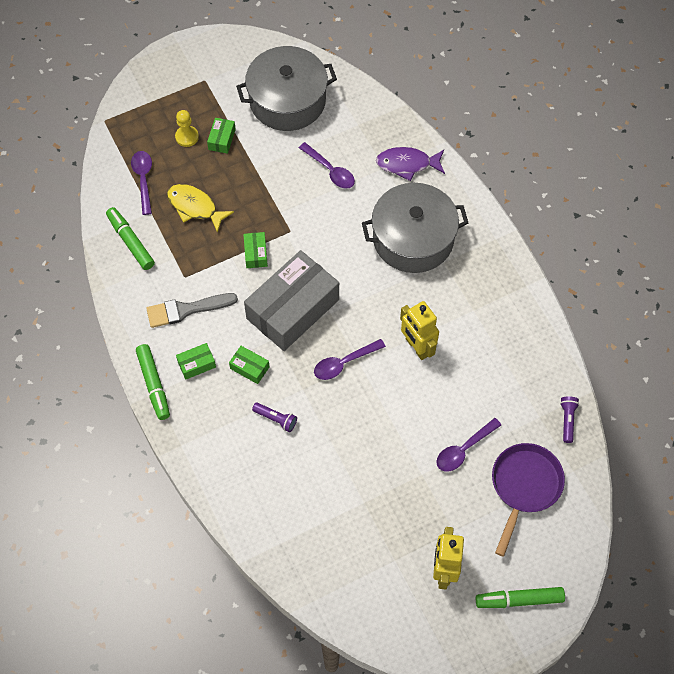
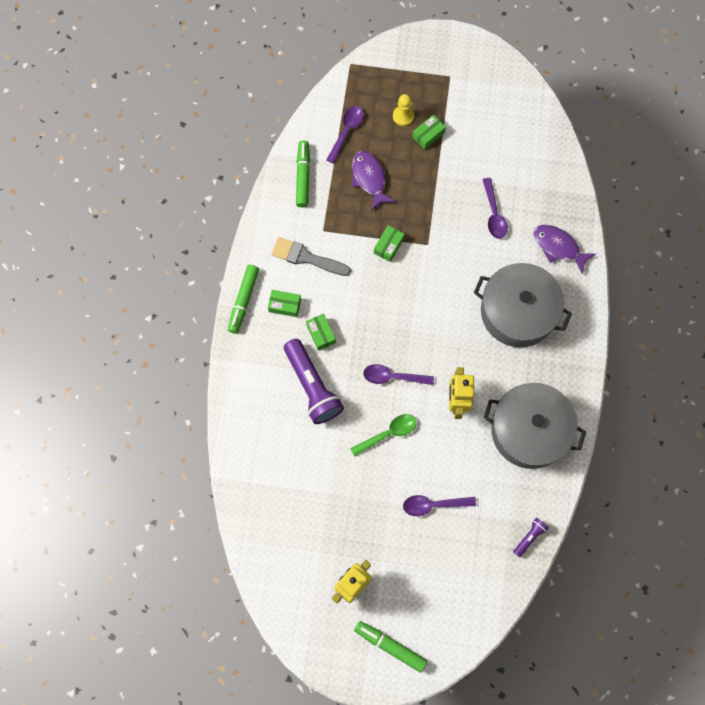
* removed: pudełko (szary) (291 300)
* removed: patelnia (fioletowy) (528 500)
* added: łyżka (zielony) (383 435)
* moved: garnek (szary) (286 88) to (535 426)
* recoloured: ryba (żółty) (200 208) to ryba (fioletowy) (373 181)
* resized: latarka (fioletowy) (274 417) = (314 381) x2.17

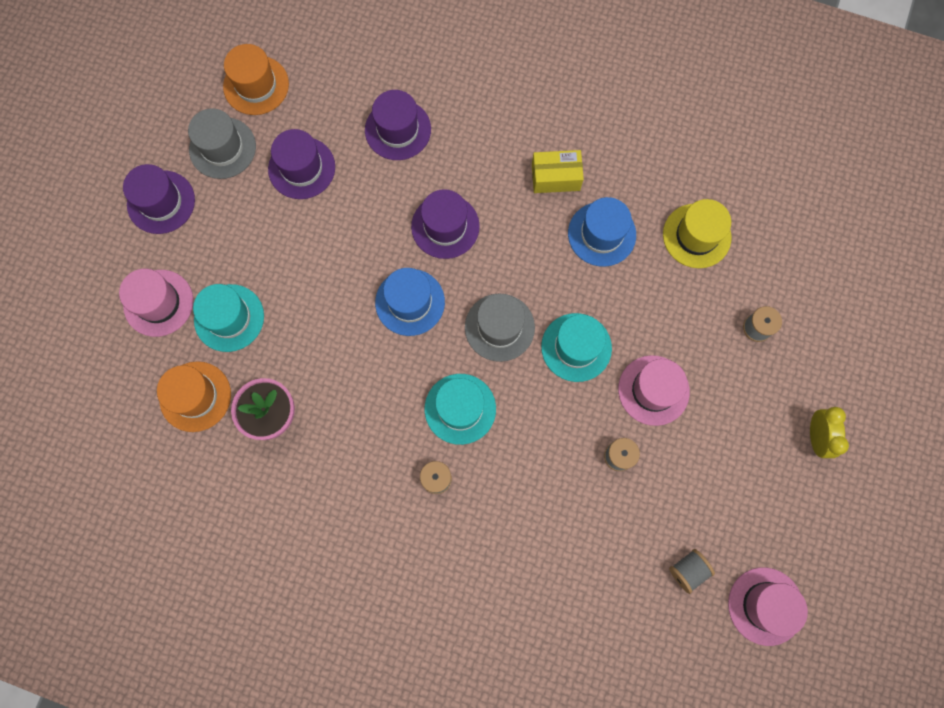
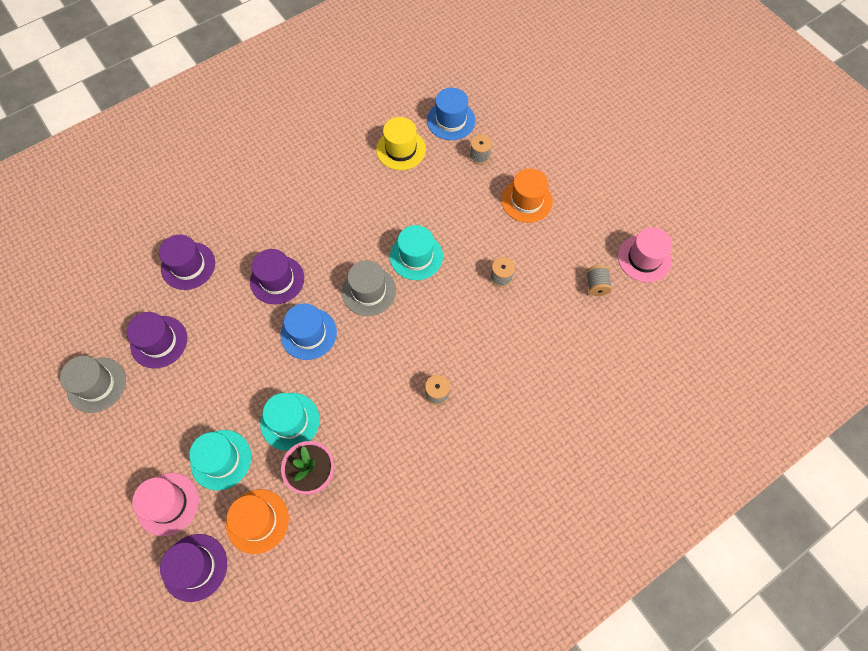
* removed: pudełko (żółty) (558 171)
* removed: kapelusz (różowy) (654 390)
* removed: budzik (żółty) (829 432)
* moved: kapelusz (fioletowy) (159 199) to (193 568)
* moved: kapelusz (pomarańczowy) (256 79) to (527 196)
* moved: kapelusz (turkusowy) (460 409) to (290 422)
* moved: kapelusz (niebieski) (602 232) to (451 114)

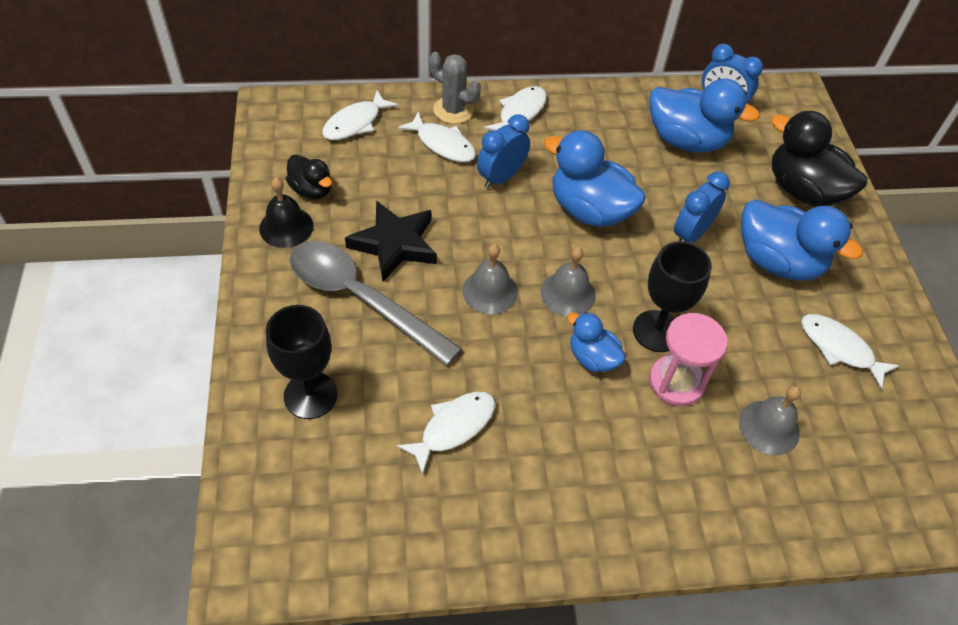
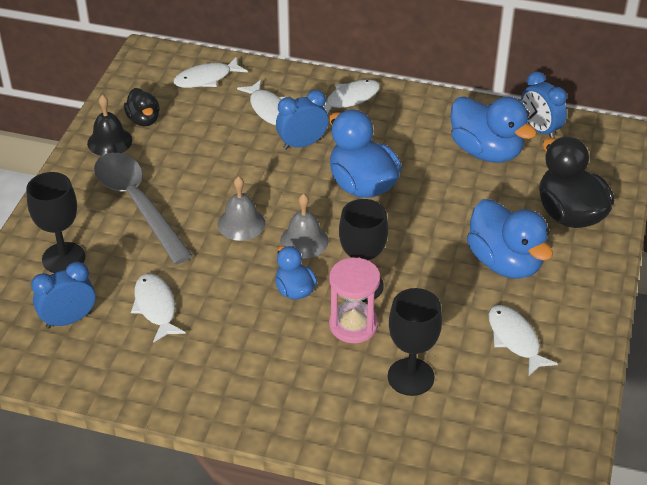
* removed: gwiazda (czarny) (391 241)
* removed: kaktus (szary) (455 88)
* moved: budzik (niebieski) (702 207) to (63 295)
* replaced: dzwonek (szary) (770 420) to kielich (czarny) (415 342)
* turned: ryba (biały) (445 433) = (158 308) 90 degrees counterclockwise

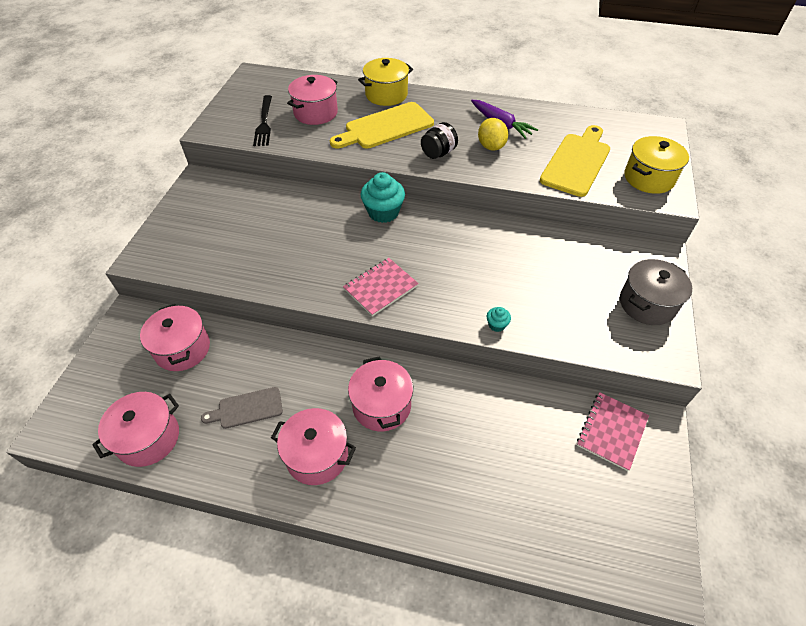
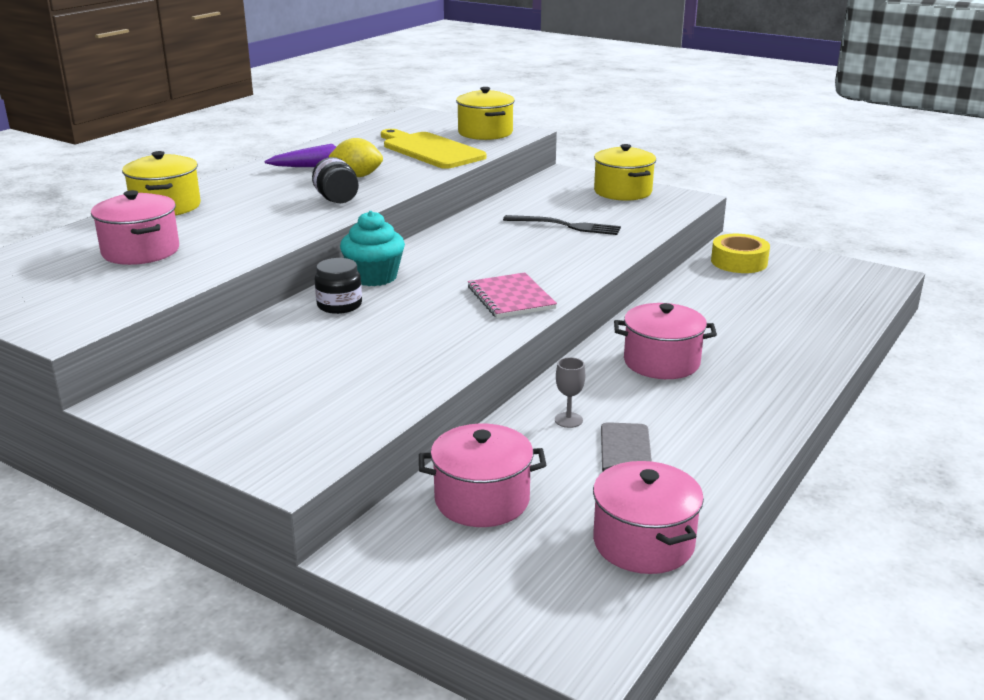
* removed: garnek (różowy) (313 446)
* removed: deska do krojenia (żółty) (382 125)
* removed: muffinka (turkusowy) (499 319)
* added: słoik (czarny) (338 286)
* added: kielich (szary) (570 392)
* moved: widelec (czarny) (262 120) to (562 225)
* replaced: zeszyt (różowy) (613 431) to taśma klejąca (żółty) (740 253)
* recoloured: garnek (szary) (656 292) to garnek (żółty) (625 172)

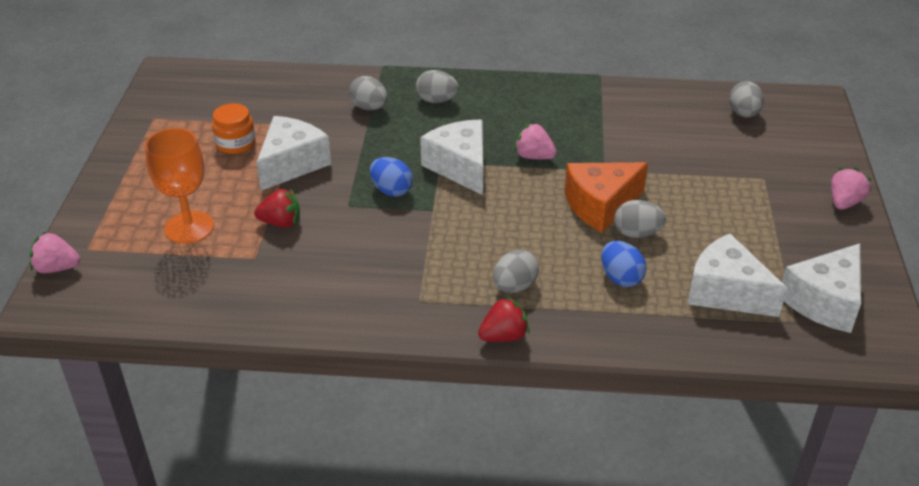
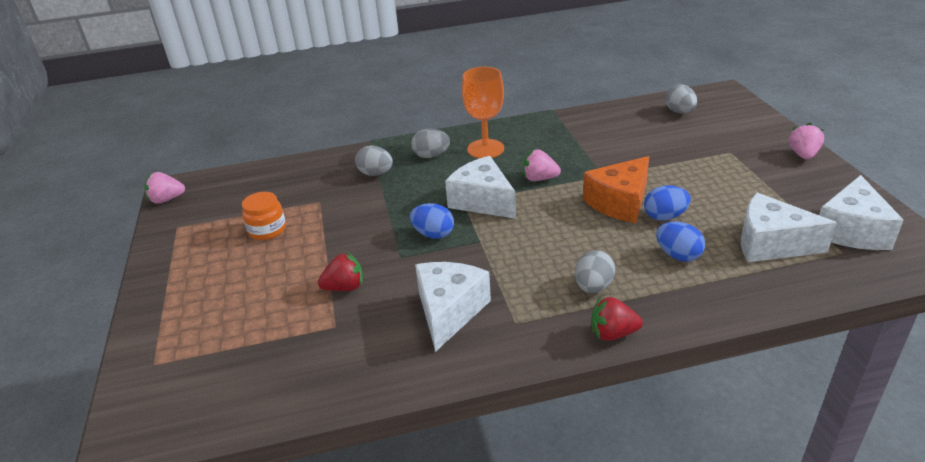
* moved: truskawka (różowy) (55 252) to (164 188)
* moved: kielich (pomarańczowy) (179 186) to (483 112)
* moved: ser (biały) (293 153) to (453 307)
* recoloured: jajko (szary) (640 219) to jajko (niebieski) (667 203)
* turned: truskawka (czerwony) (503 319) = (617 318) 135 degrees counterclockwise

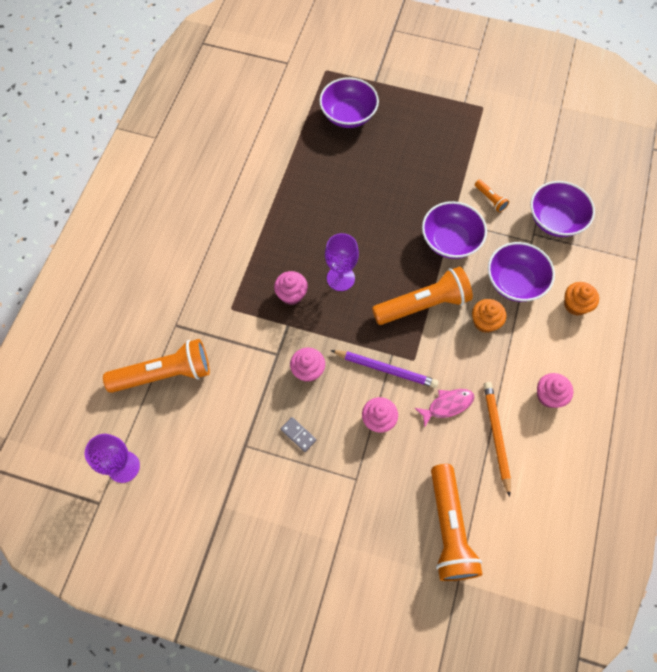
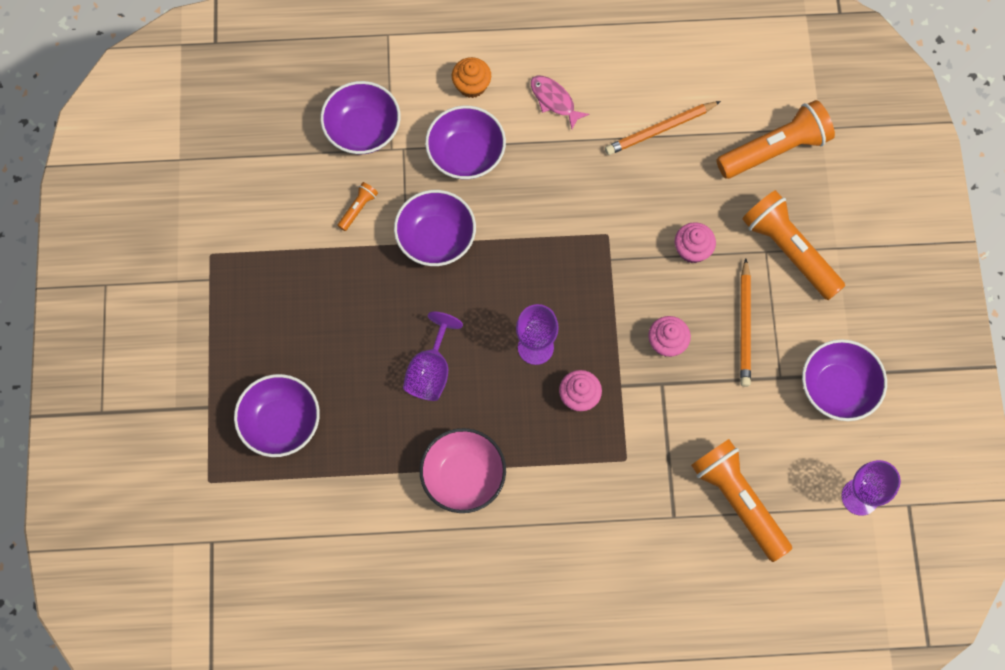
* removed: ołówek (fioletowy) (384 369)
* removed: muffinka (pomarańczowy) (489 316)
* removed: muffinka (różowy) (555 390)
* added: kielich (fioletowy) (433 356)
* added: miska (różowy) (463 470)
* added: miska (fioletowy) (844 380)
* moved: latarka (pomarańczowy) (422 296) to (793 245)
* moved: ryba (różowy) (445 408) to (560 102)
* replaced: kostka domina (szary) (298 434) to ołówek (pomarańczowy) (745 322)

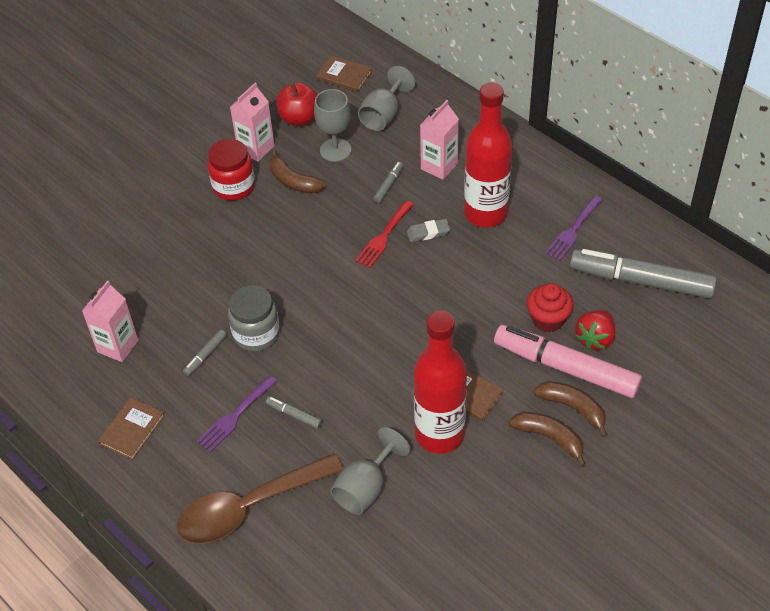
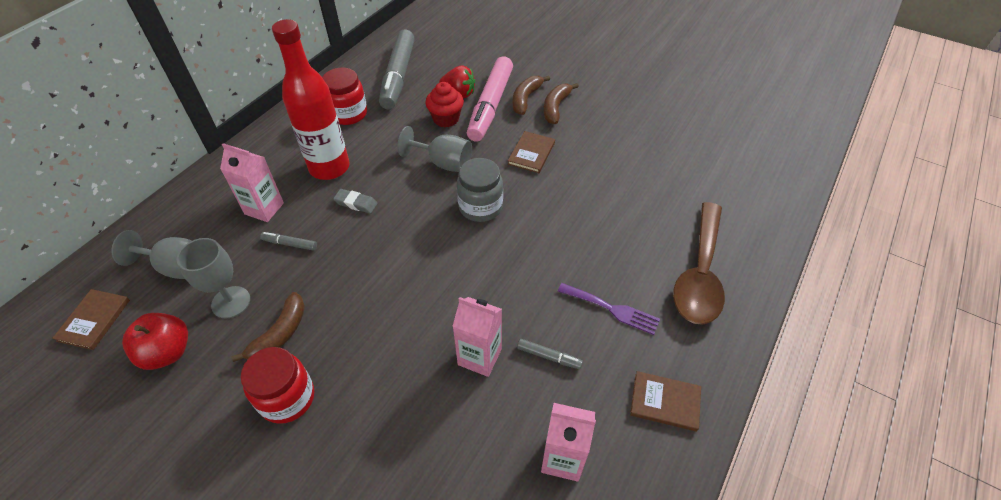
* removed: flamaster (szary) (294 412)
* removed: widelec (czerwony) (384 234)
* removed: butelka (czerwony) (440 382)
* moved: słoik (szary) (254 318) to (480 190)
* moved: karton mleka (różowy) (252 122) to (477 337)
* moved: kielich (szary) (370 471) to (434 149)
* replaced: widelec (fioletowy) (574 228) to słoik (czerwony) (344 96)
* turned: łyżka (brązowy) (260 498) = (699 263) 60 degrees clockwise
* turned: gumka do mazania (szary) (428 230) = (355 201) 45 degrees counterclockwise

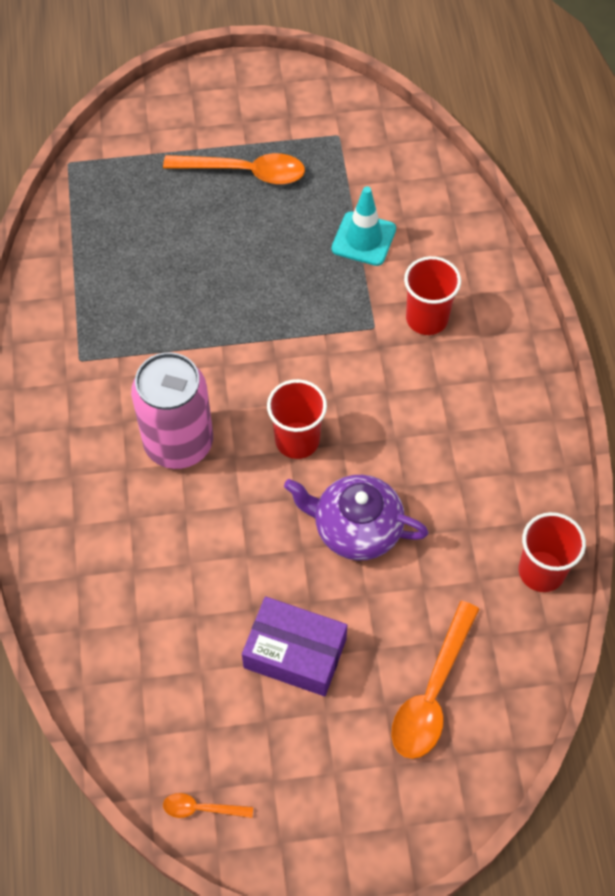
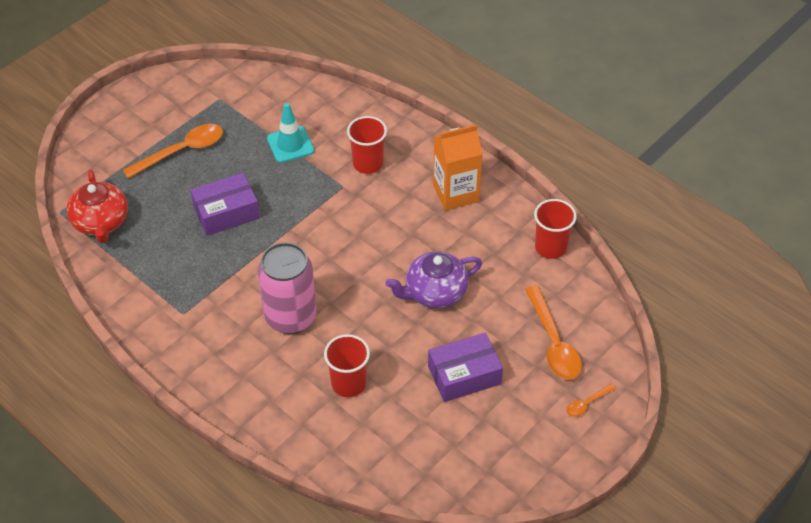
* added: imbryk (czerwony) (97 206)
* added: pudełko (fioletowy) (225 204)
* added: karton mleka (pomarańczowy) (458 167)
* moved: łyżka (pomarańczowy) (208 805) to (591 400)
* moved: szklanka (czerwony) (297 419) to (347 365)

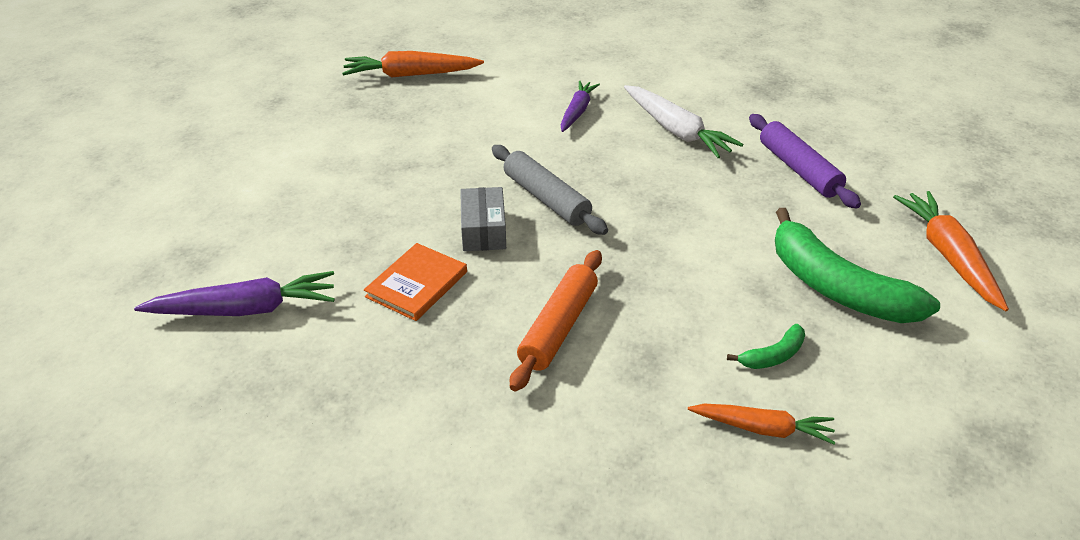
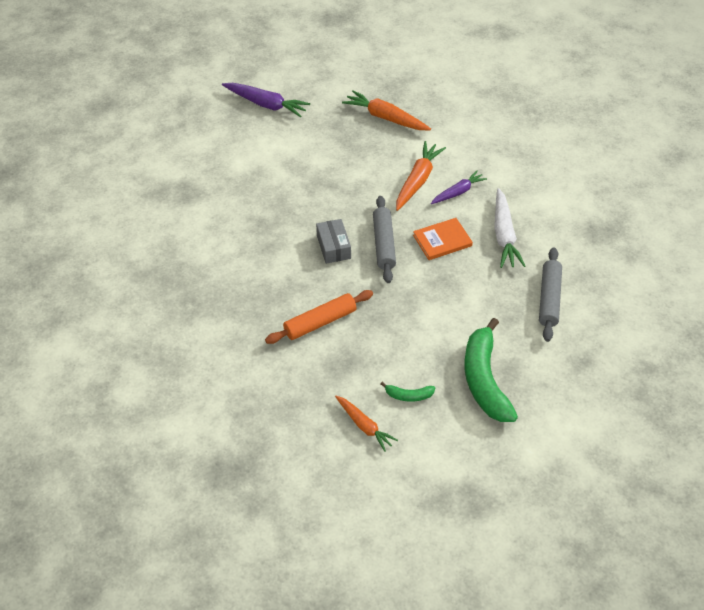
* moved: marchewka (fioletowy) (234 293) to (266 100)
* moved: książka (pomarańczowy) (415 282) to (443 239)
* moved: marchewka (pomarańczowy) (951 251) to (421 176)
* recoloured: wałek do ciasta (fioletowy) (805 161) to wałek do ciasta (szary) (550 294)
* turned: pudełko (szary) (483 219) = (333 241) 45 degrees counterclockwise

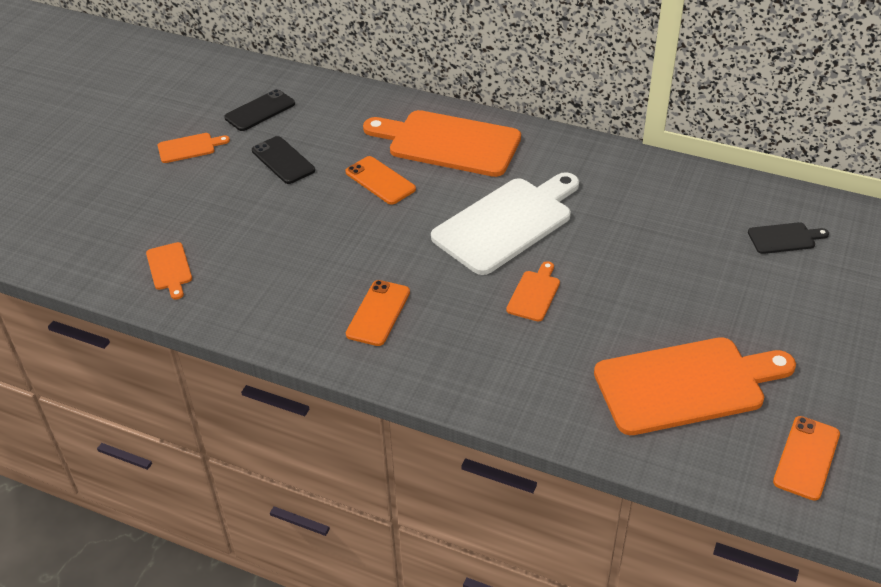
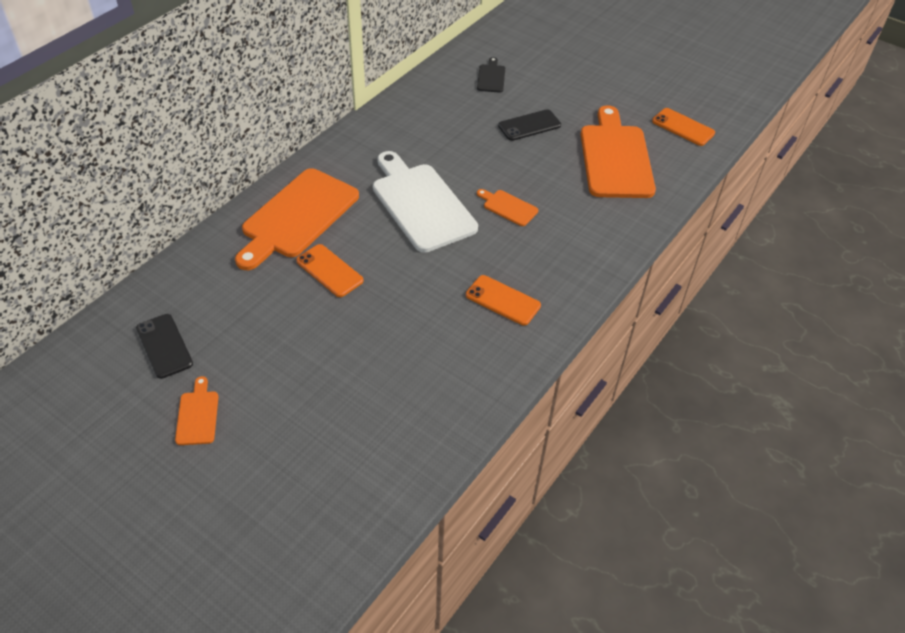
* removed: deska do krojenia (pomarańczowy) (169 271)
* moved: telefon (czarny) (283 160) to (529 125)
* turned: telefon (pomarańczowy) (380 180) = (330 270) 75 degrees clockwise

